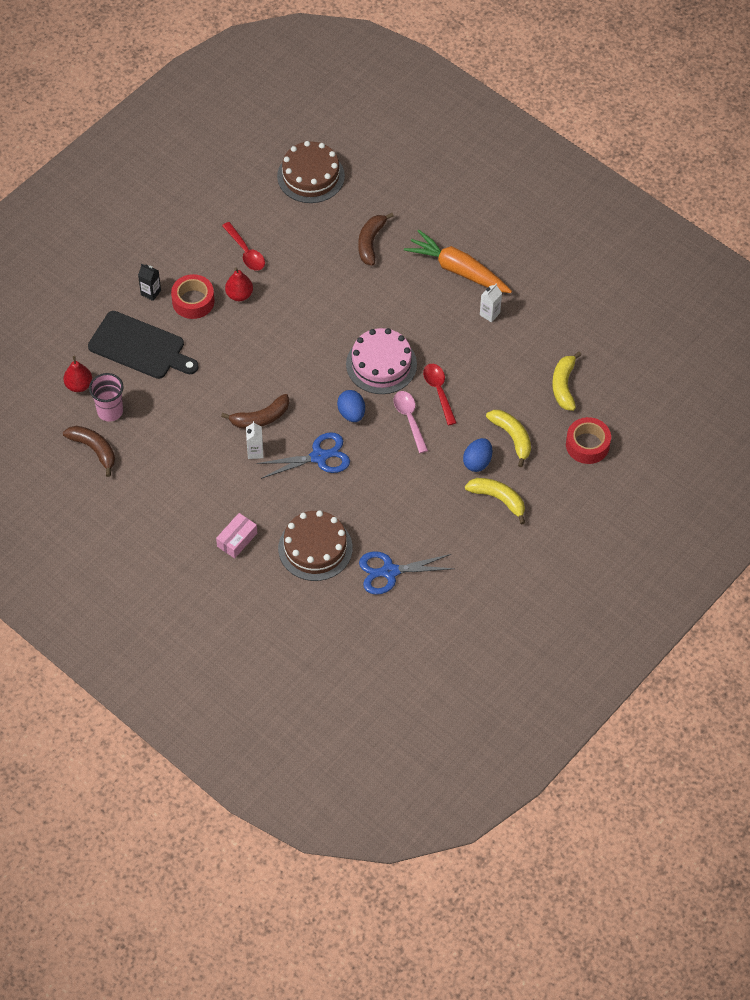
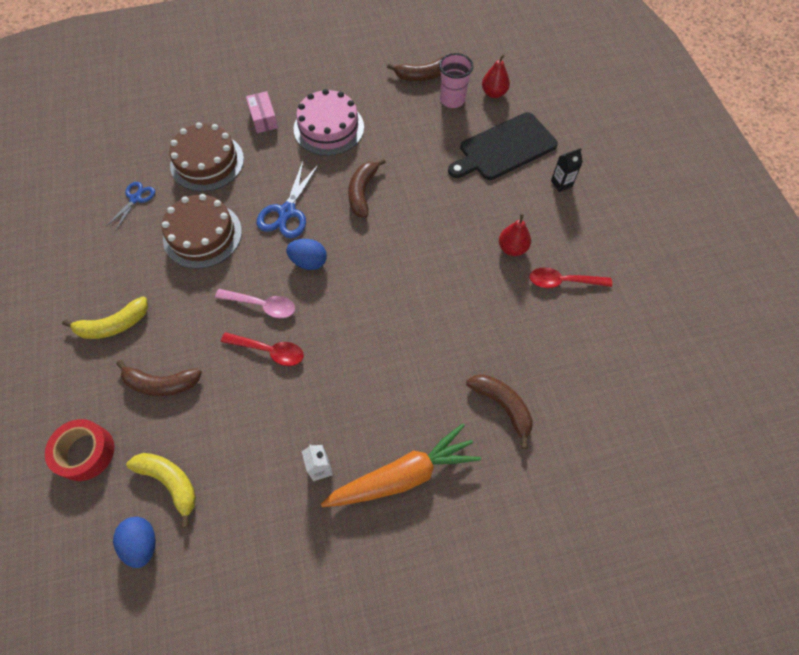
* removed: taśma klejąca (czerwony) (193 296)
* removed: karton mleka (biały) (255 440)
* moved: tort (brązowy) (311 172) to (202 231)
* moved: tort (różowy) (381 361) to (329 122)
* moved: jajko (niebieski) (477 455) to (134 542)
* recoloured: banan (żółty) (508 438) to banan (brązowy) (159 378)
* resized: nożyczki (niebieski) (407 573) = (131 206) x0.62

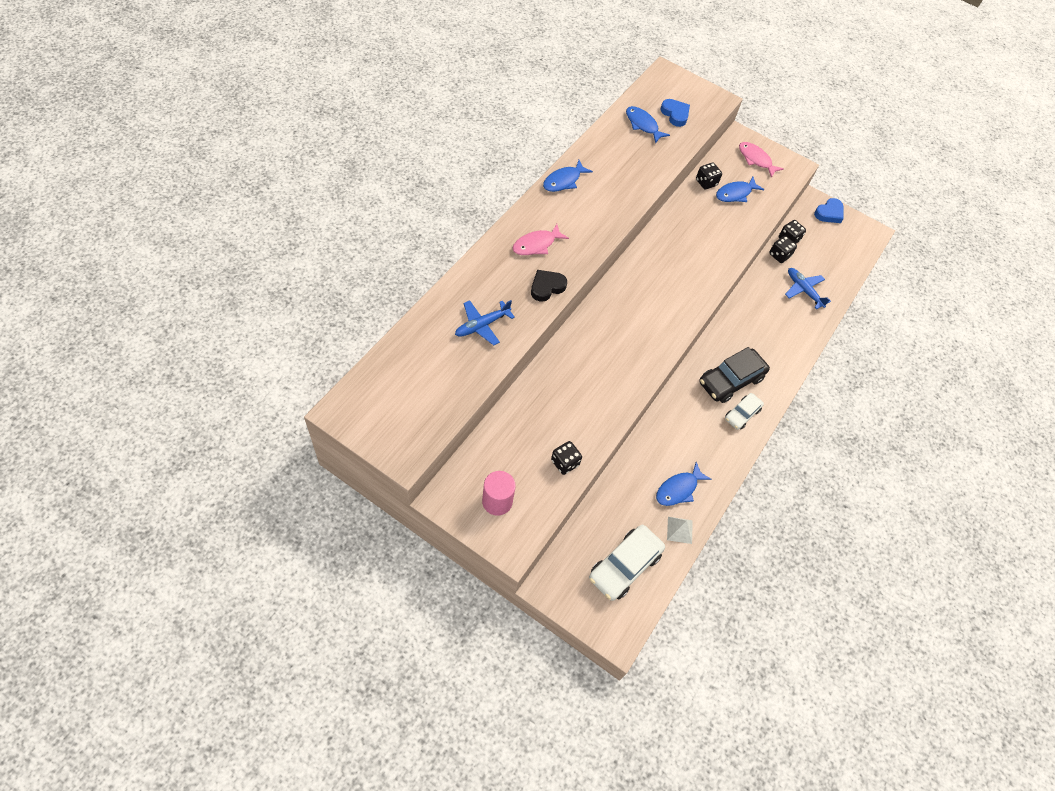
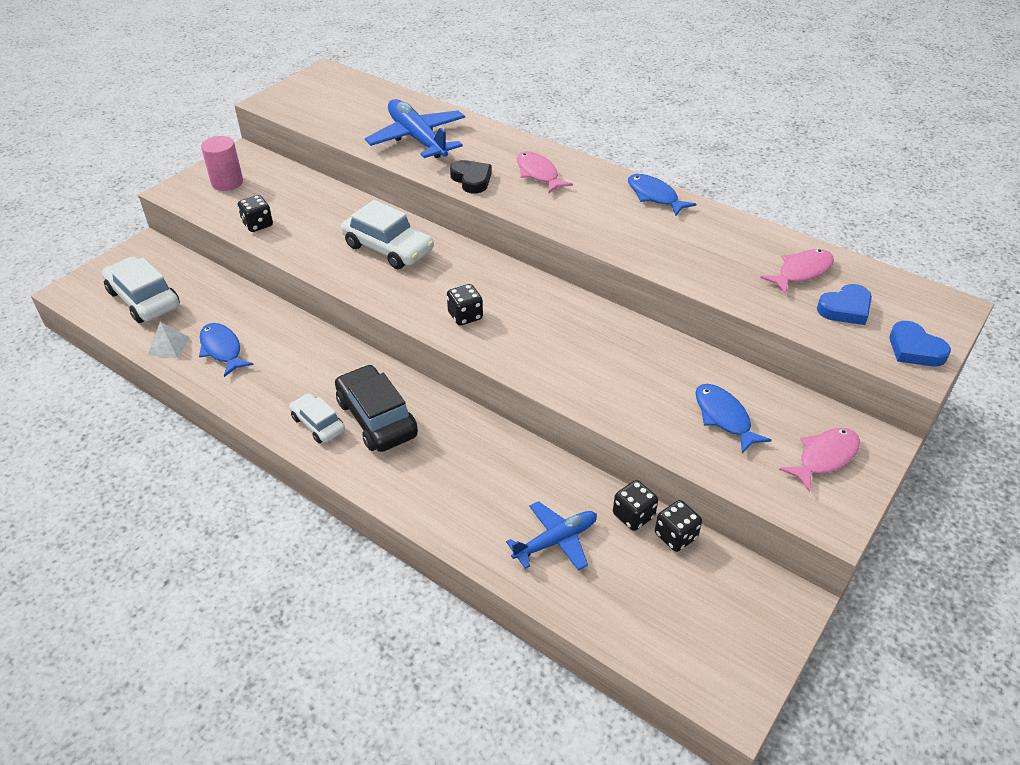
* added: samochód (biały) (387 234)
* moved: kostka do gry (czarny) (709 176) to (465 305)
* moved: serce (niebieski) (829 210) to (920 344)
* recoloured: ryba (niebieski) (648 125) to ryba (różowy) (797 271)
* resized: samolot (niebieski) (485 322) = (415 128) x1.62

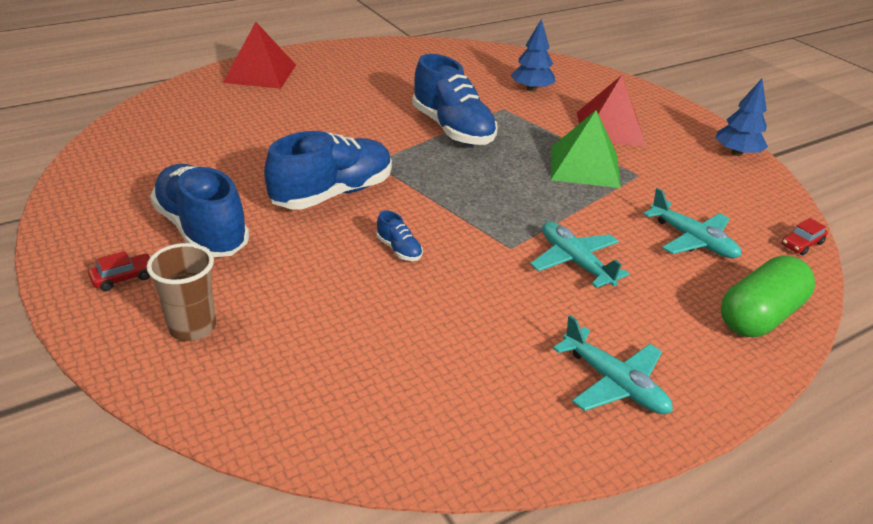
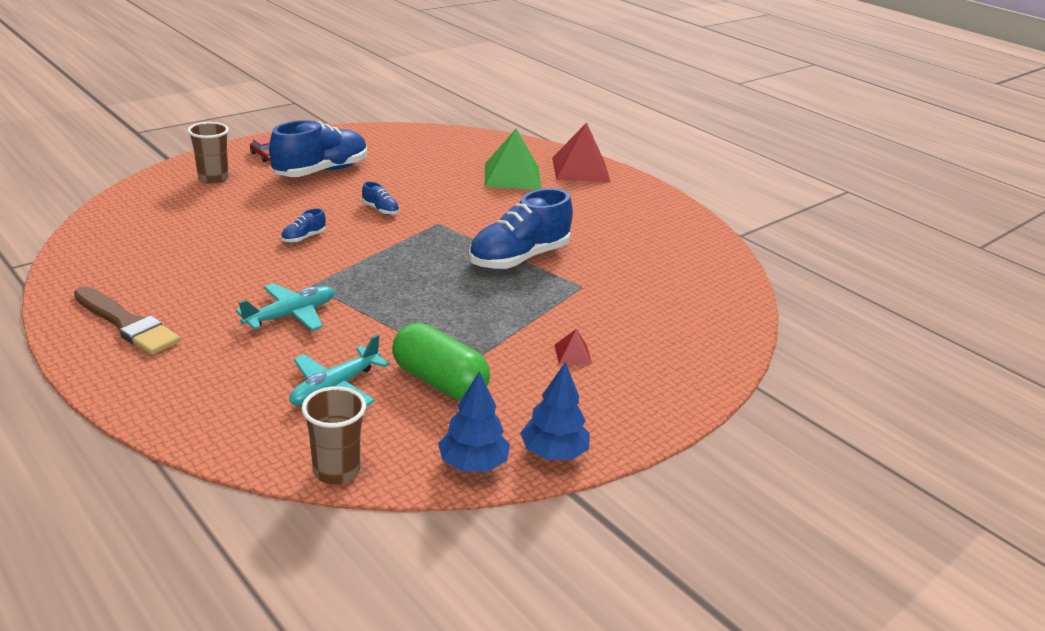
* moved: drzewko (niebieski) (533 55) to (474 421)
* moved: piramida (zielony) (586 149) to (513 159)
* moved: kapsułka (zielony) (768 296) to (441 361)
* replaced: samolot (turkusowy) (613 364) to pędzel (brązowy) (127 320)
* replaced: samochód (czerwony) (804 236) to szklanka (brązowy) (334 435)
* resized: but (niebieski) (328 170) = (380 198) x0.41
* resized: piramida (czerwony) (611 110) = (573 346) x0.44

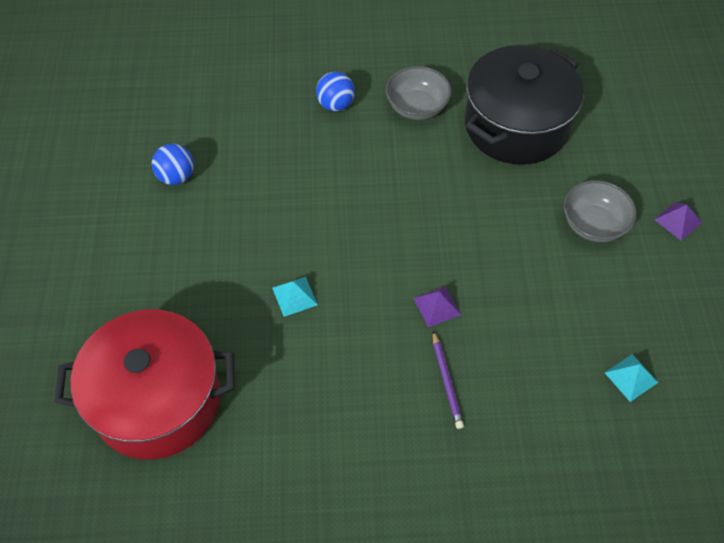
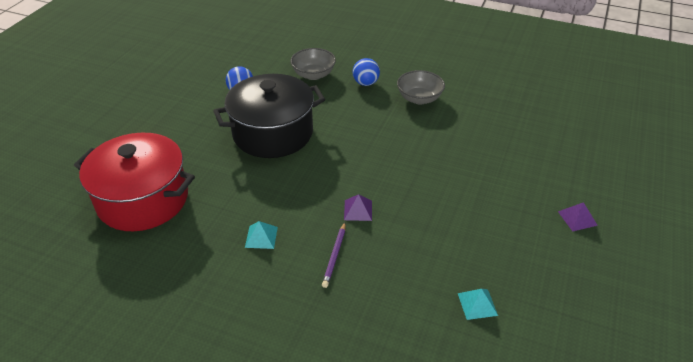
* moved: piramida (turkusowy) (295 297) to (261 235)
* moved: garnek (czarny) (524 105) to (269 116)
* moved: miska (szary) (600 211) to (313 64)

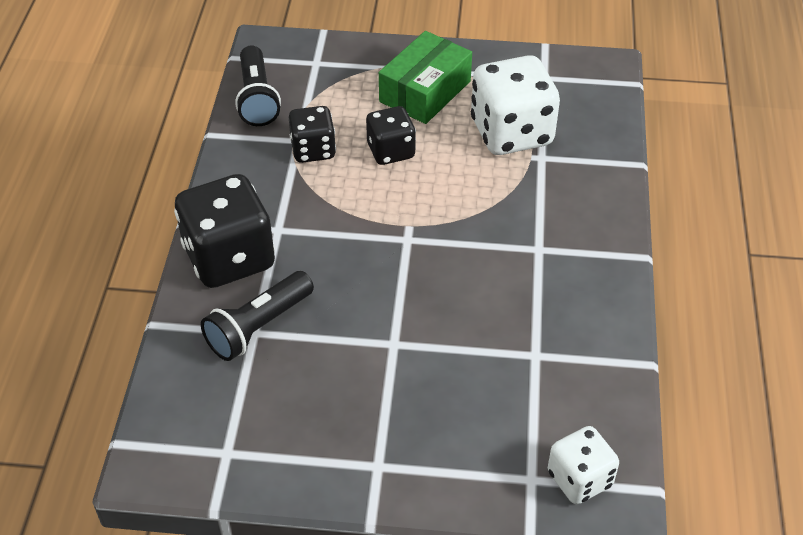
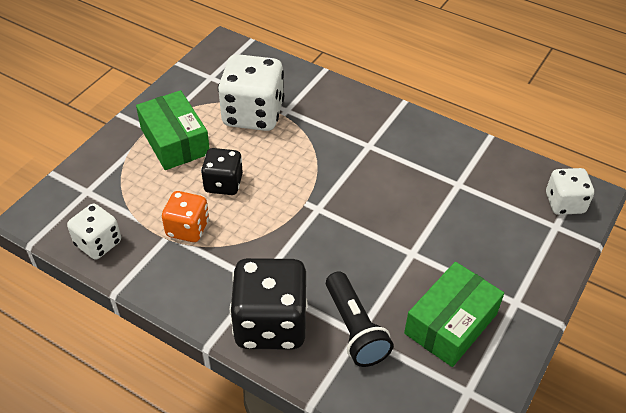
* added: pudełko (zielony) (454 314)
* replaced: latarka (czarny) (258 85) to kostka do gry (biały) (94 231)
* recoloured: kostka do gry (czarny) (312 134) to kostka do gry (pomarańczowy) (185 216)

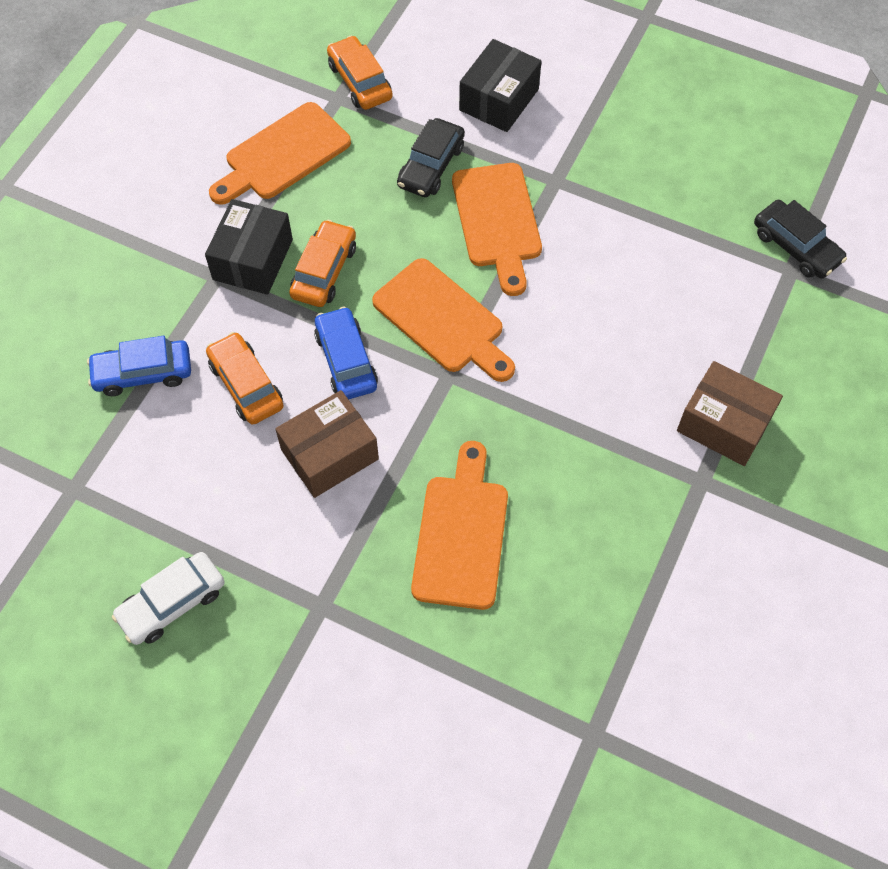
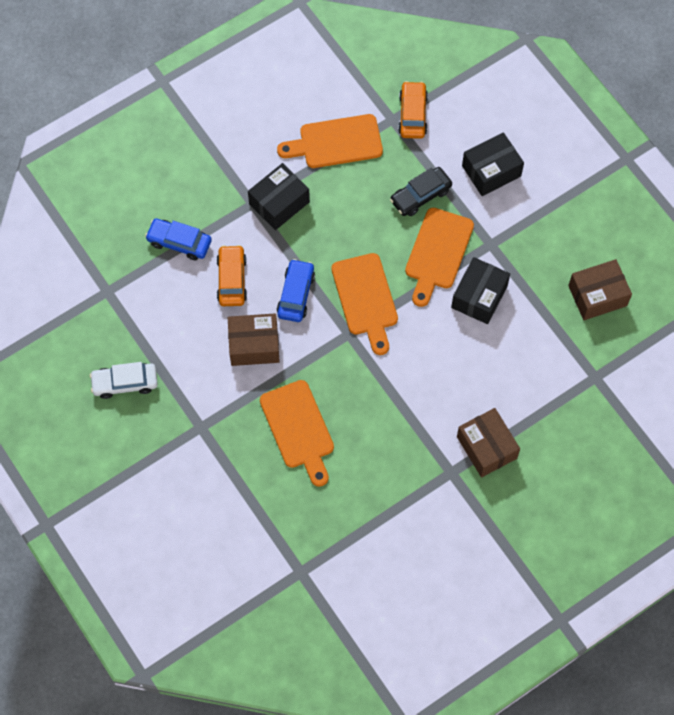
* removed: samochód (pomarańczowy) (322 263)
* removed: samochód (czarny) (800 239)
* added: pudełko (czarny) (480 290)
* added: pudełko (brązowy) (600 289)
* turned: deska do krojenia (pomarańczowy) (459 525) = (297 433) 120 degrees clockwise

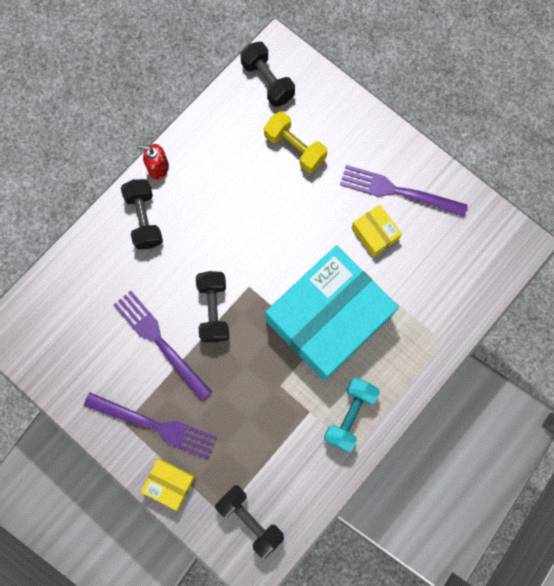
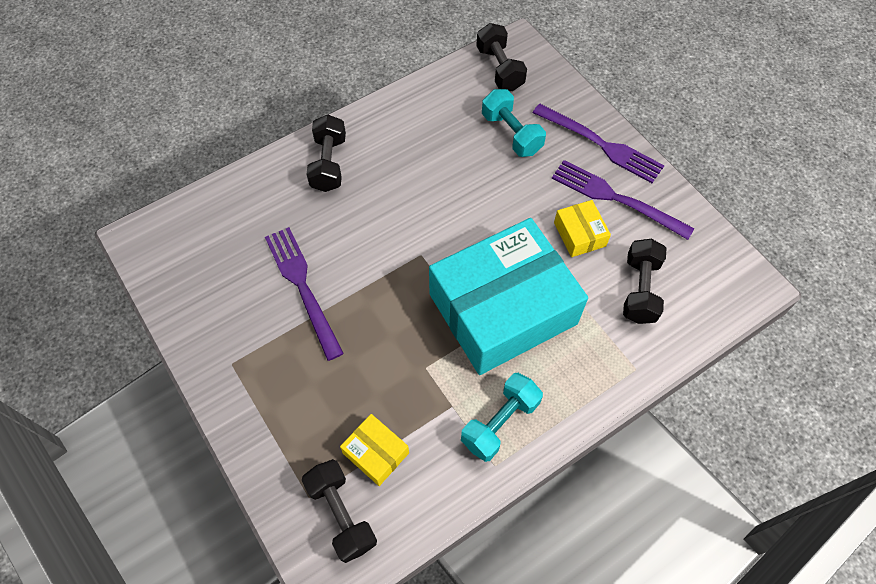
* removed: dozownik mydła (czerwony) (153 161)
* moved: widelec (fioletowy) (150 425) to (598 143)
* moved: pudełko (żółty) (168 485) to (374 450)
* moved: hantel (czarny) (212 306) to (644 281)
* recoloured: hantel (żółty) (296 142) to hantel (turkusowy) (514 123)

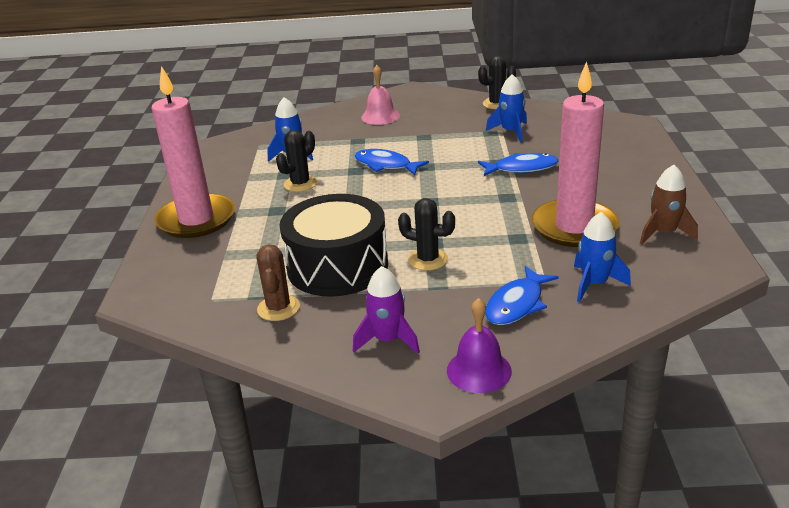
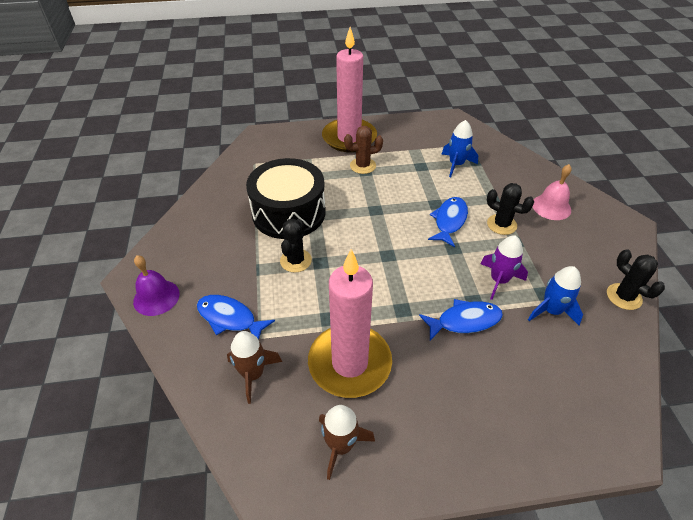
* moved: kaktus (brązowy) (278 282) to (363 150)
* moved: kaktus (czarny) (296 161) to (510 209)
* moved: rakieta (fioletowy) (386 310) to (504 267)
* recoloured: rakieta (niebieski) (602 257) to rakieta (brązowy) (254 367)
* turned: ryba (niebieski) (518 164) = (461 319) 90 degrees counterclockwise

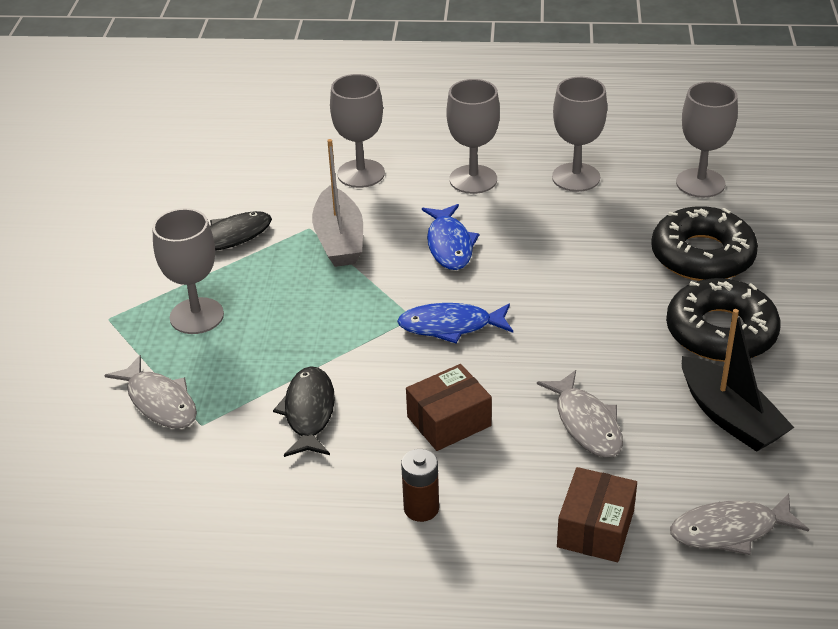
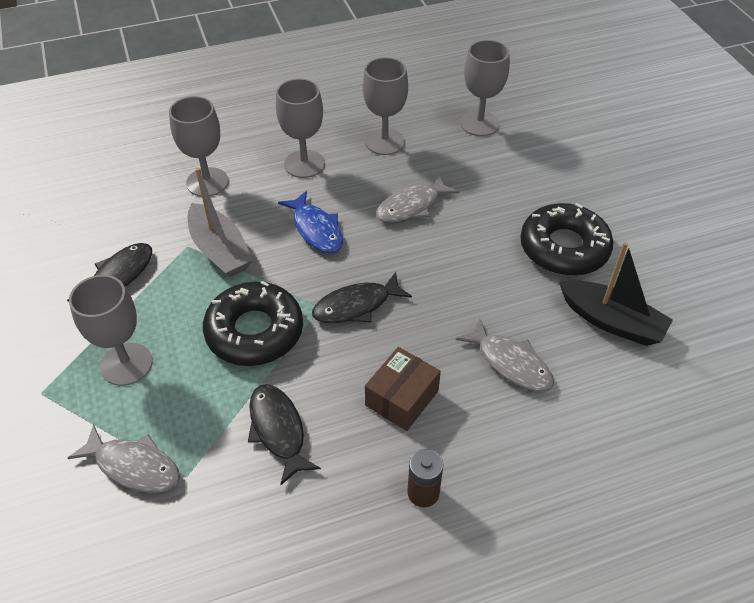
* removed: pudełko (brązowy) (597 514)
* moved: donut (czarny) (704 243) to (253 323)
* moved: ryba (szary) (739 524) to (417 198)
* recoloured: ryba (niebieski) (455 323) to ryba (czarny) (362 297)

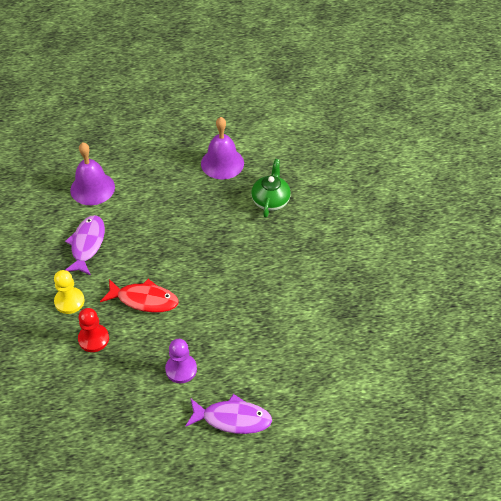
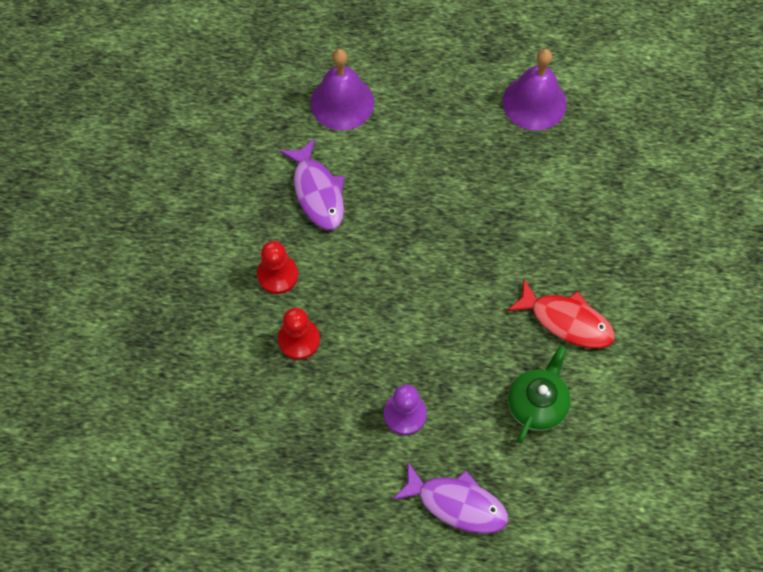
* moved: ryba (czerwony) (139 296) to (561 313)
* moved: imbryk (zielony) (271 188) to (539 394)
* recoloured: pionek (żółty) (69 292) to pionek (czerwony) (277 267)
* turned: ryba (fioletowy) (85 245) = (312 184) 135 degrees clockwise

